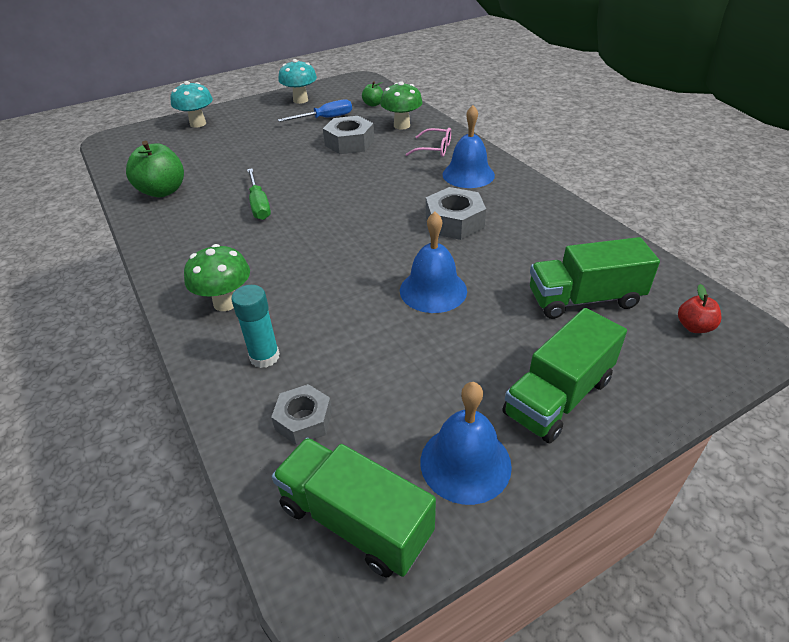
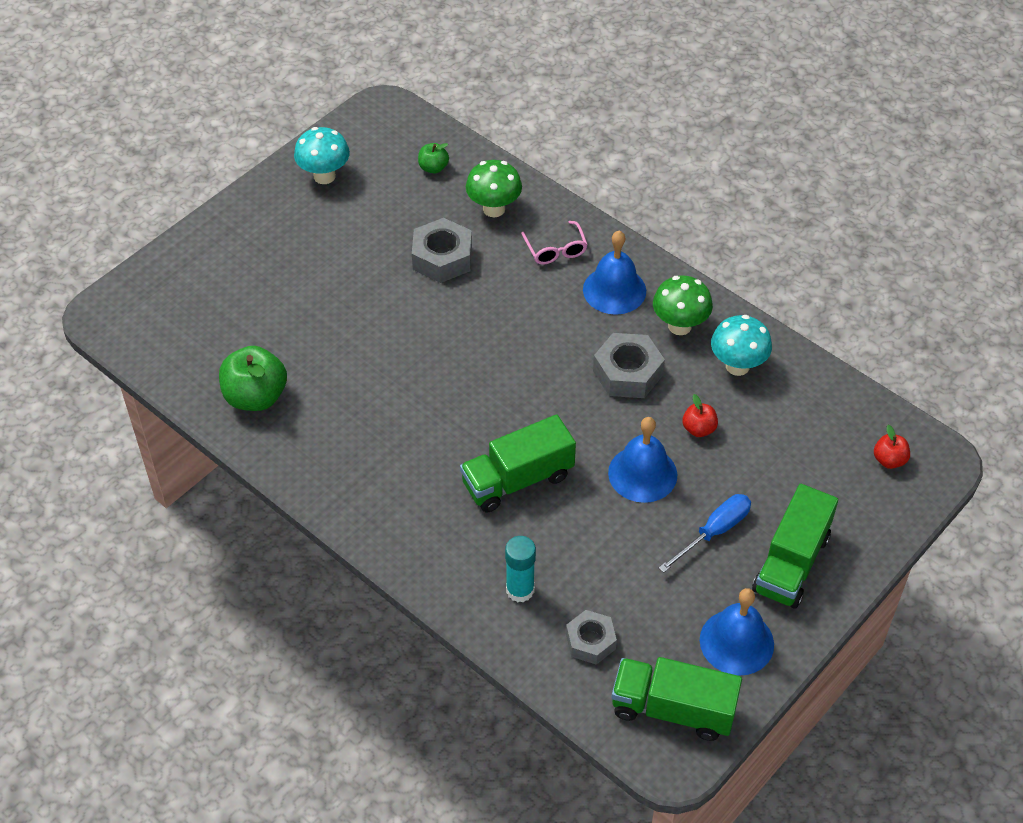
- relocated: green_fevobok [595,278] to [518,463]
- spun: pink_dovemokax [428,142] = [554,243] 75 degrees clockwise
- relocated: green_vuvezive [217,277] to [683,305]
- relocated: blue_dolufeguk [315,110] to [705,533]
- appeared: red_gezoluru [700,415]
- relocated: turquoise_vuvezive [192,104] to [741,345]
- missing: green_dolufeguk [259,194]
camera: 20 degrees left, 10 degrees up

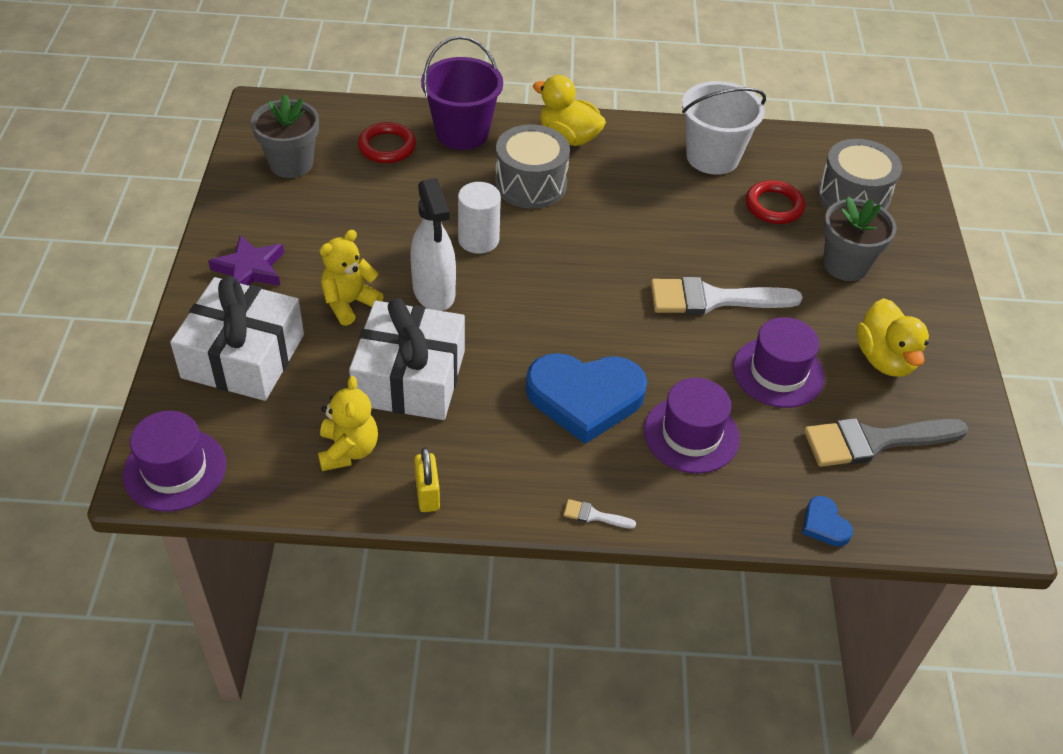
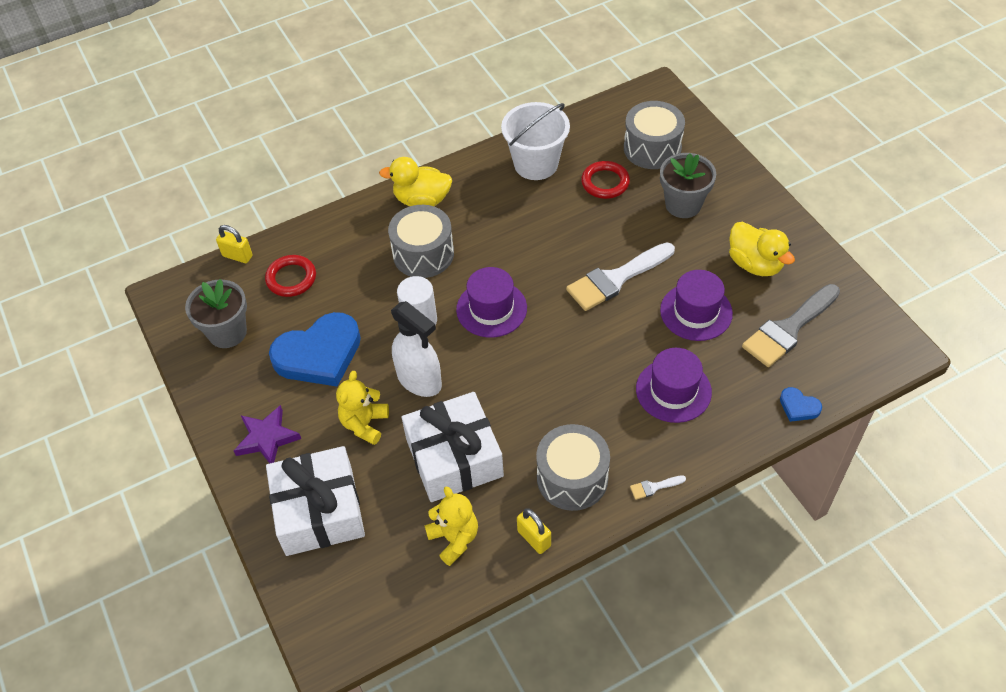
- appeared: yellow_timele [234,244]
- relocated: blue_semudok [586,398] to [315,349]
- relocated: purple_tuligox [174,461] to [491,302]
- appeared: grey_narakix [573,467]
- missing: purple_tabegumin [462,93]
camera: 25 degrees left, 5 degrees up

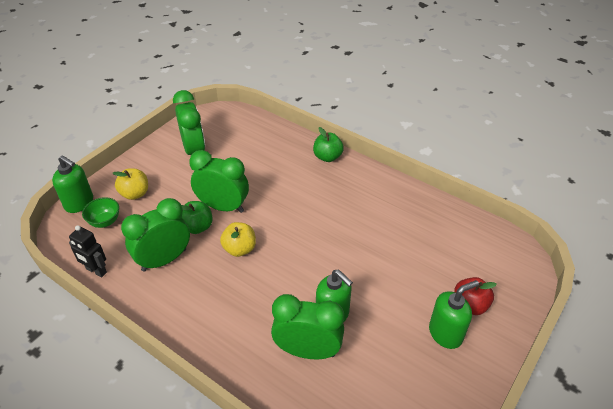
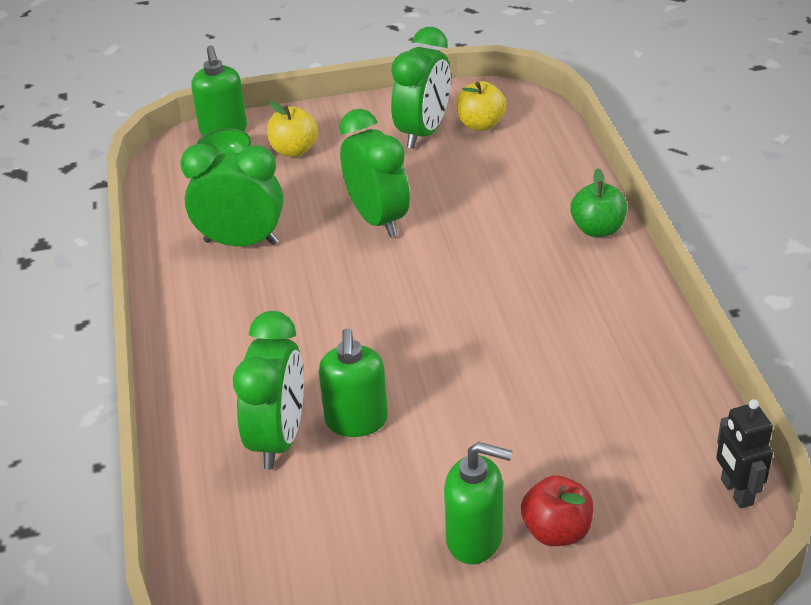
- spun: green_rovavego [307,326] = [268,390] 45 degrees clockwise
- relocated: yellow_gezoluru [238,239] to [481,106]
- relocated: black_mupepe [88,251] to [744,454]
- missing: green_gezoluru [197,217]
camera: 45 degrees right, 5 degrees down

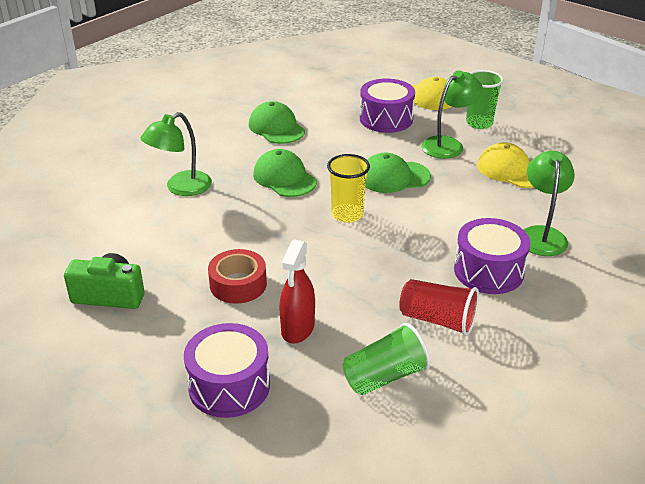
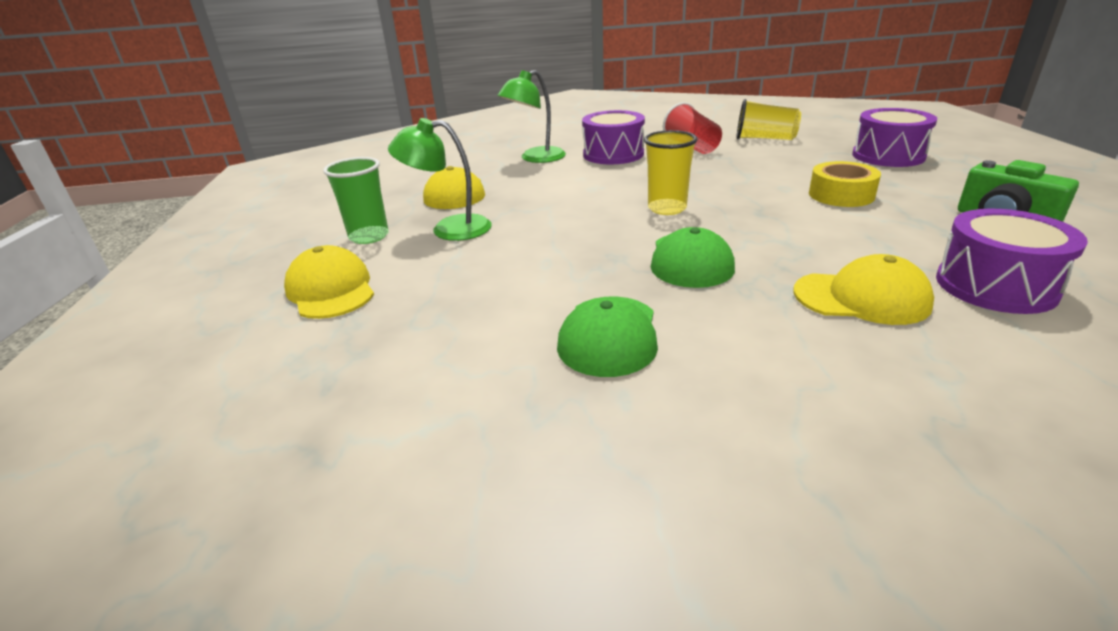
- colour: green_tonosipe [386,359] to yellow_tonosipe [768,119]
- exchanged: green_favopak [176,154] to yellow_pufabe [864,289]
- colour: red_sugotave [237,276] to yellow_sugotave [845,184]
- relocated: purple_narakix [387,106] to [1012,261]
- missing: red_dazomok [297,292]
- missing: green_pufabe [398,173]
camera: 135 degrees left, 5 degrees down

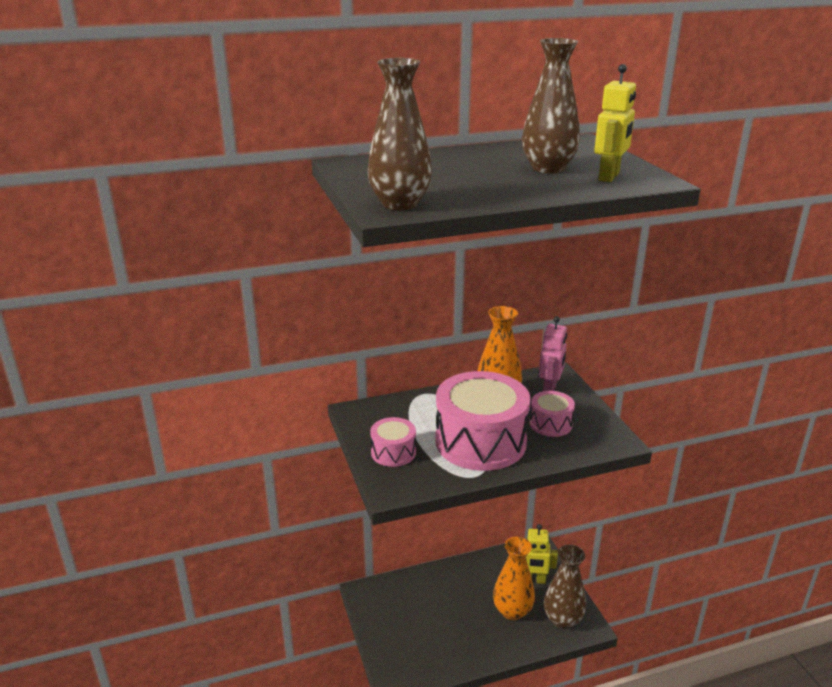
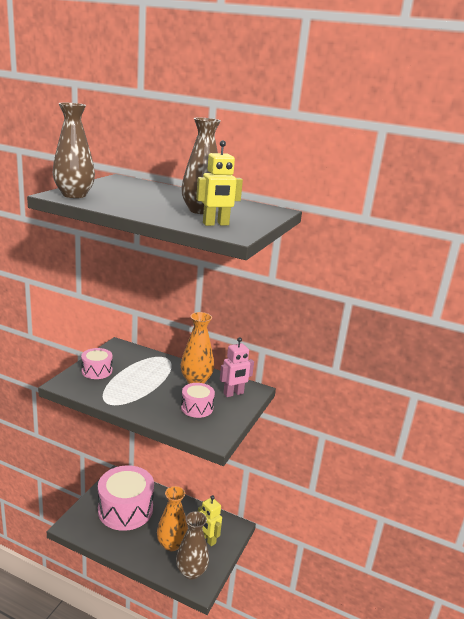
- relocated: pink_narakix [482,421] to [126,498]
camera: 40 degrees right, 5 degrees down

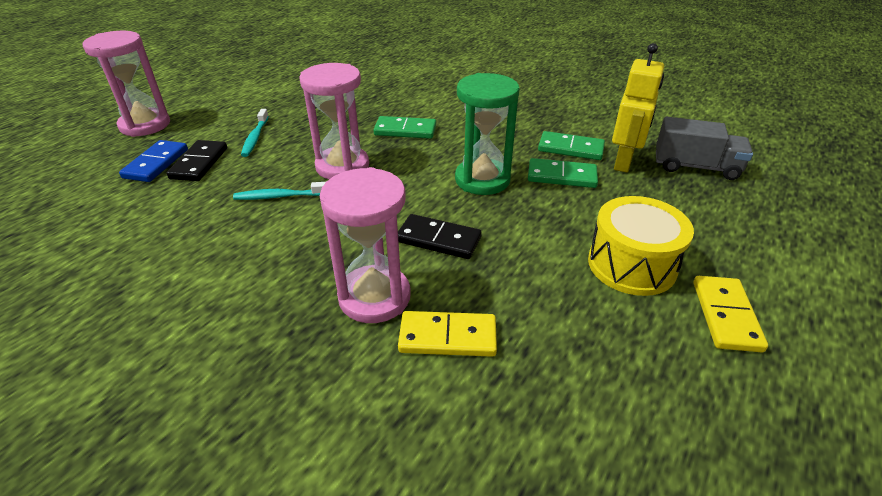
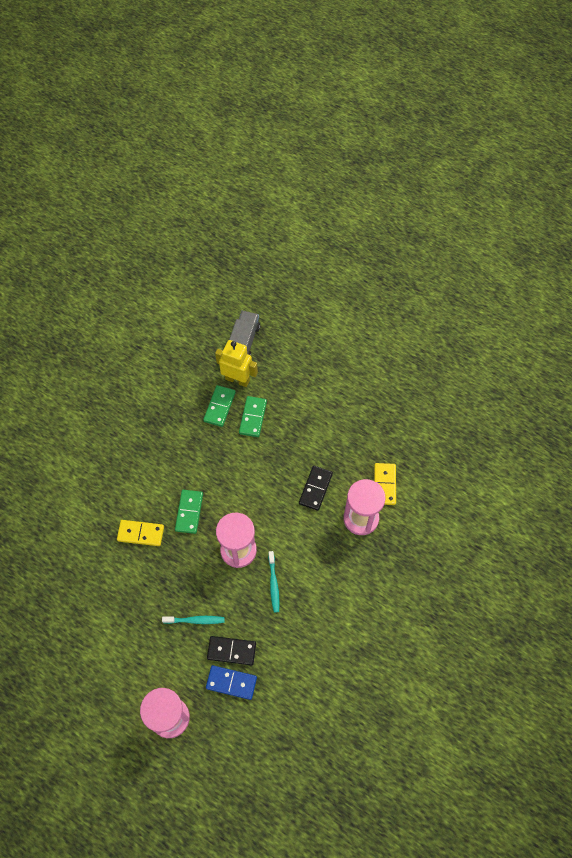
- relocated: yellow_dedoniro [730,314] to [140,533]
- missing: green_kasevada [487,134]
- missing: yellow_narakix [641,246]
camera: 90 degrees left, 25 degrees up

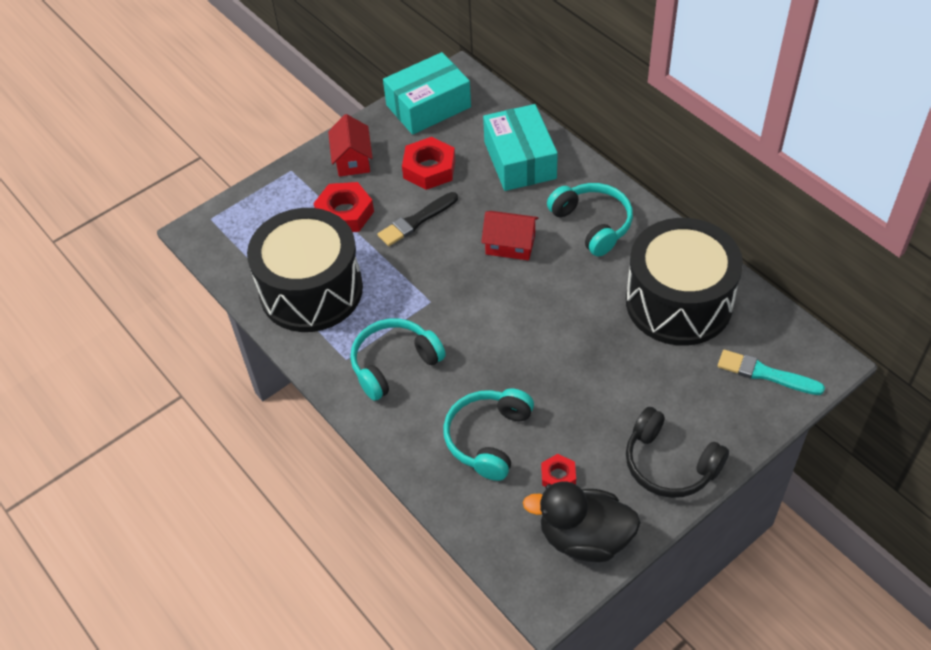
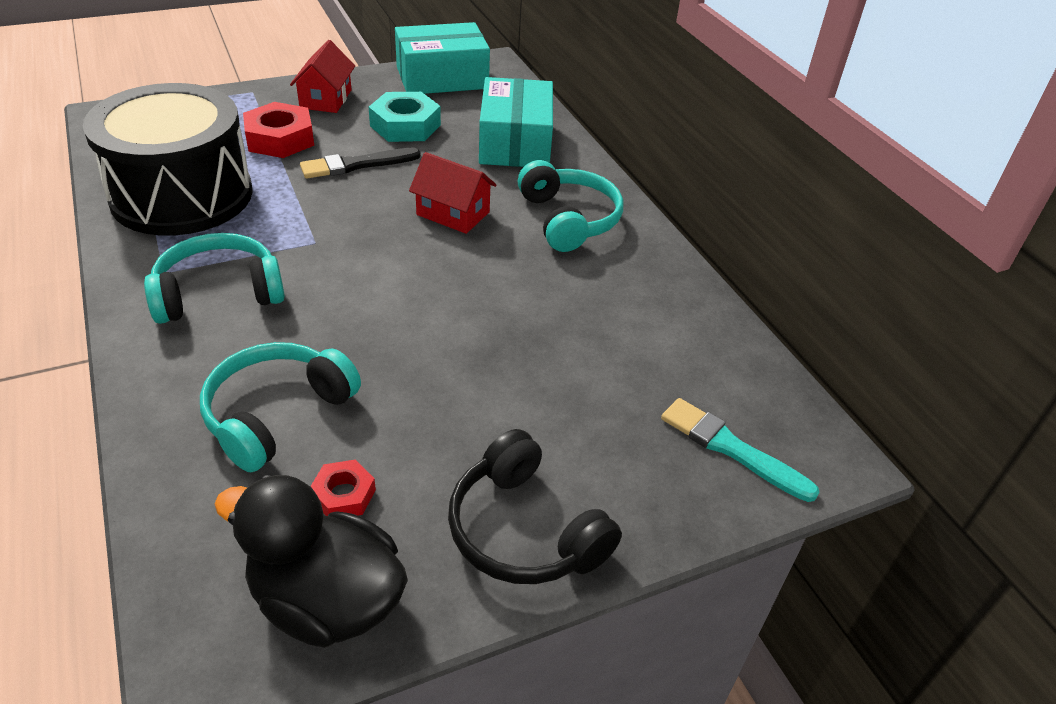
- colour: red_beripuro [428,163] to turquoise_beripuro [405,117]
- missing: black_narakix [684,282]
camera: 10 degrees right, 10 degrees down

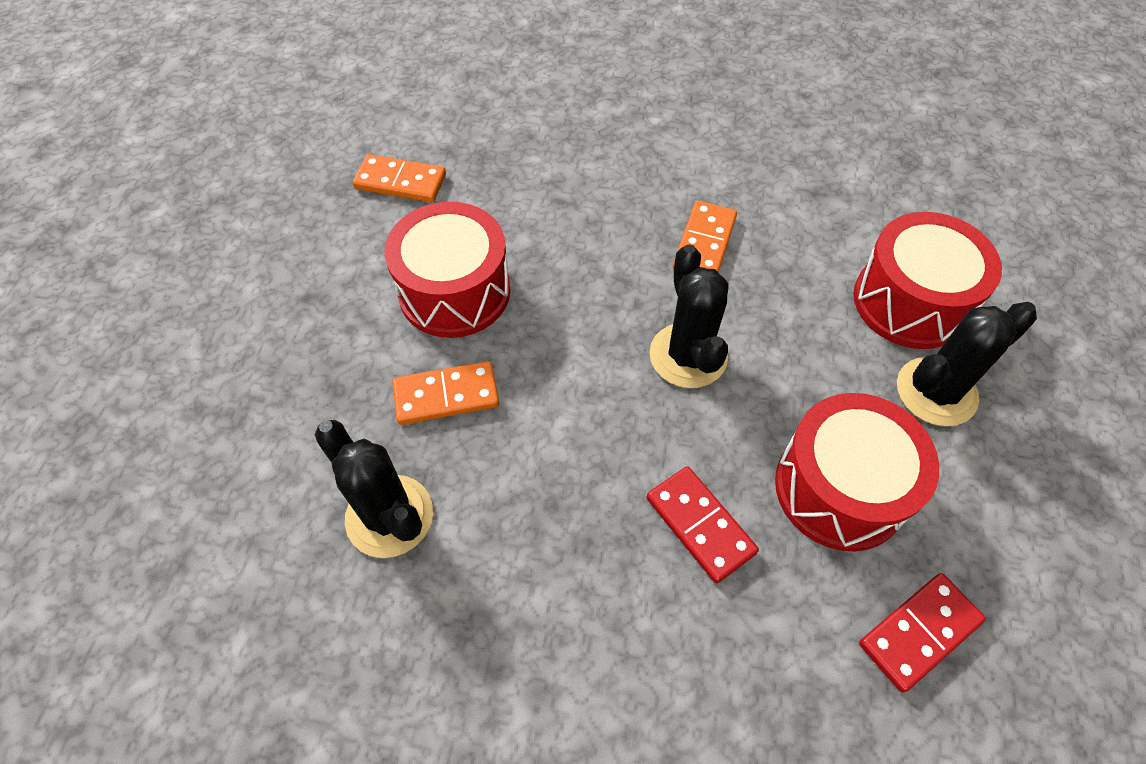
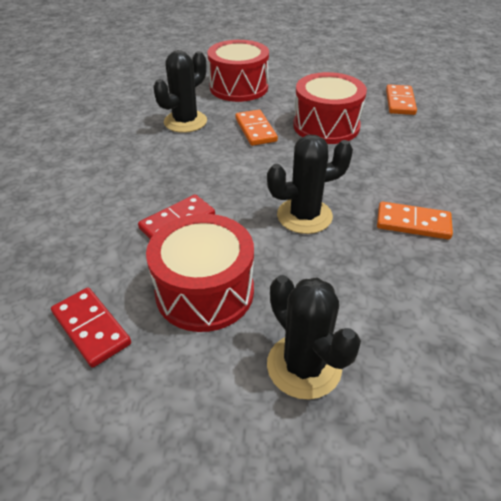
- relocated: red_narakix [927,280] to [238,71]
camera: 85 degrees right, 15 degrees down

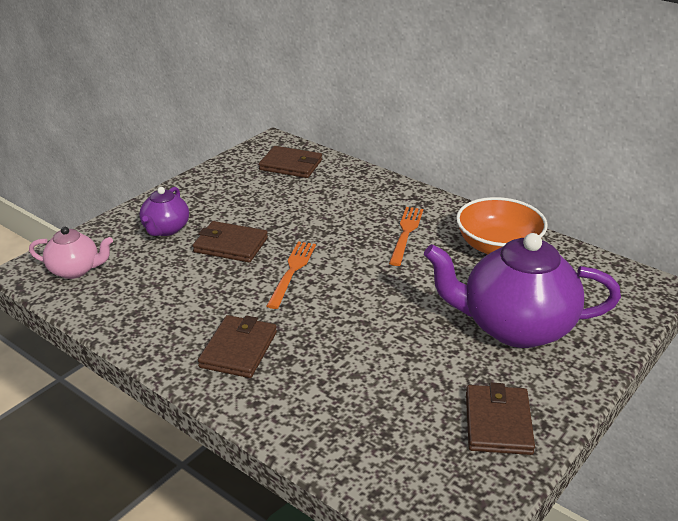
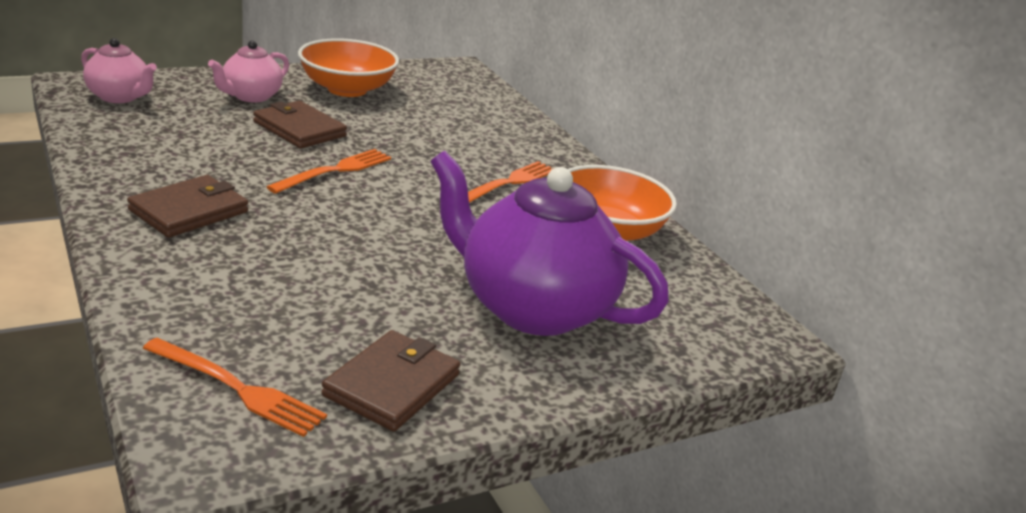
- appeared: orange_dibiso [234,387]
- colour: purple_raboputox [164,211] to pink_raboputox [248,71]
- appeared: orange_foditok [348,67]
- missing: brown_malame [290,162]
camera: 20 degrees right, 5 degrees down

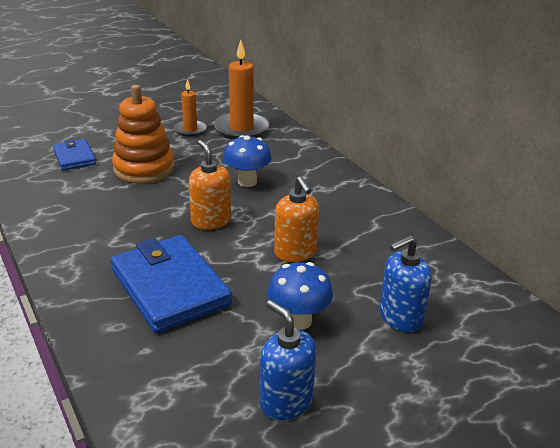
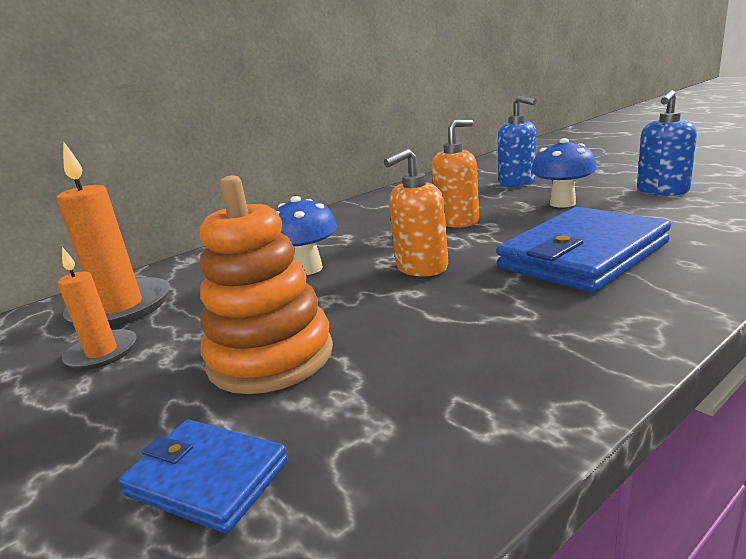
- spun: blue_malame [74,155] = [203,476] 60 degrees clockwise
camera: 95 degrees left, 10 degrees down

